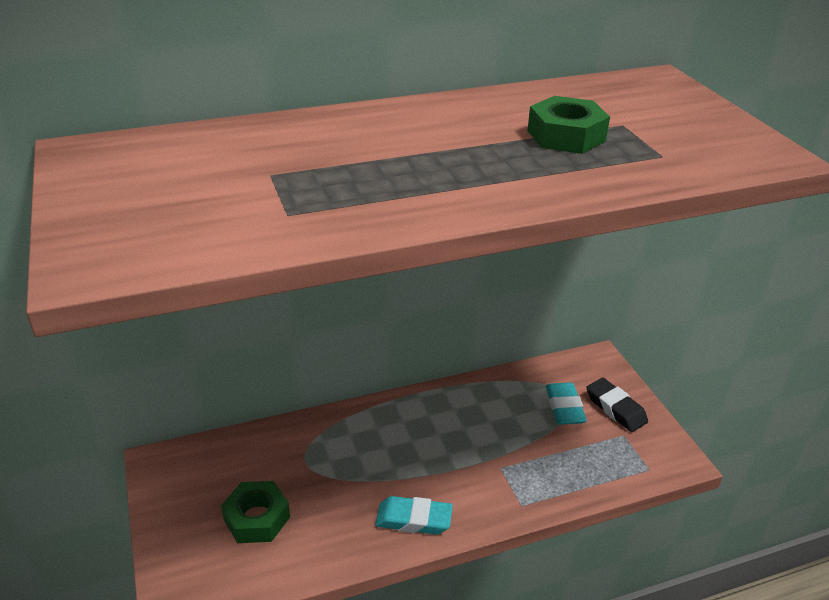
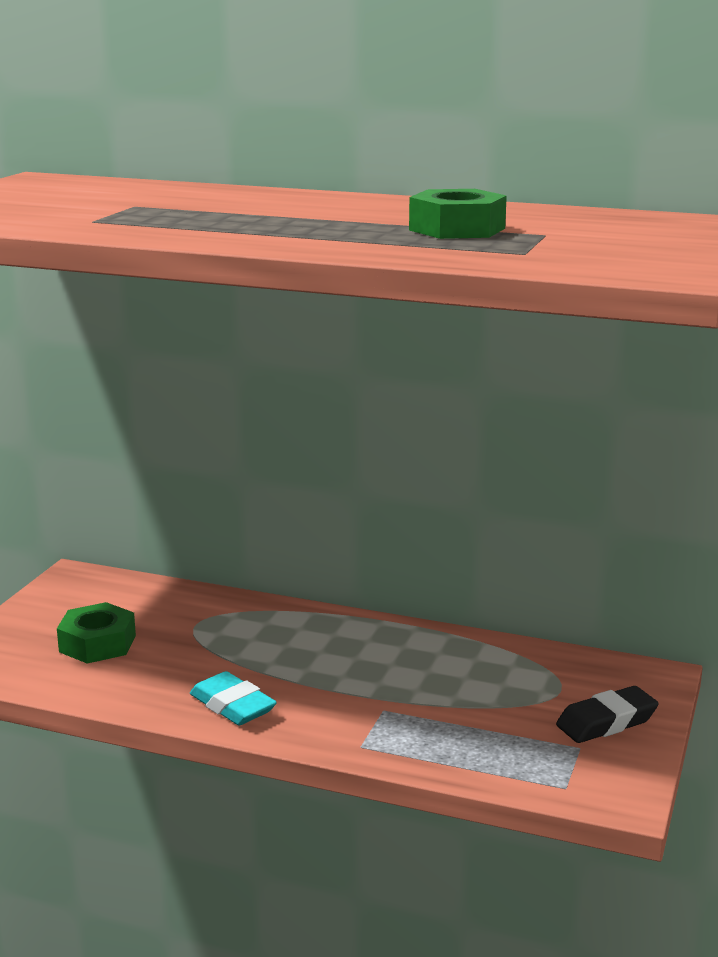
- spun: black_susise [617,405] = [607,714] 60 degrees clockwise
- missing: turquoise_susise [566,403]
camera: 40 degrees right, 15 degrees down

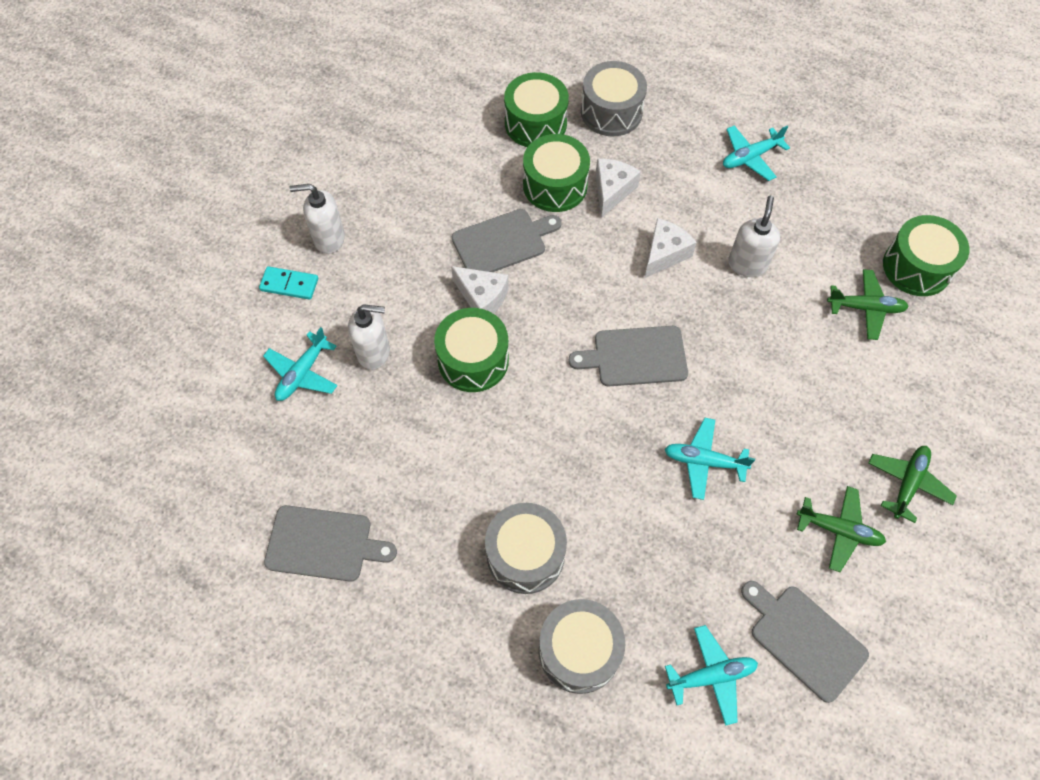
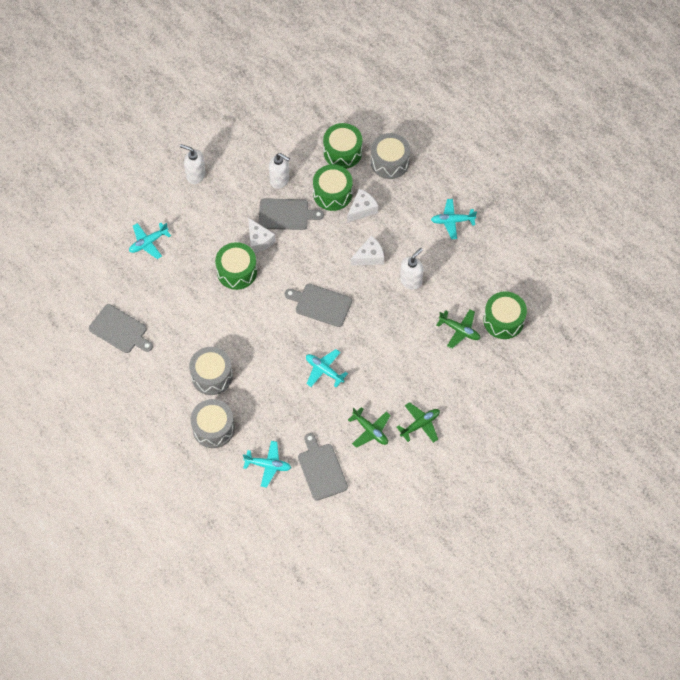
- relocated: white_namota [369,337] to [279,171]
- missing: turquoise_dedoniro [288,283]
camera: 25 degrees right, 0 degrees up

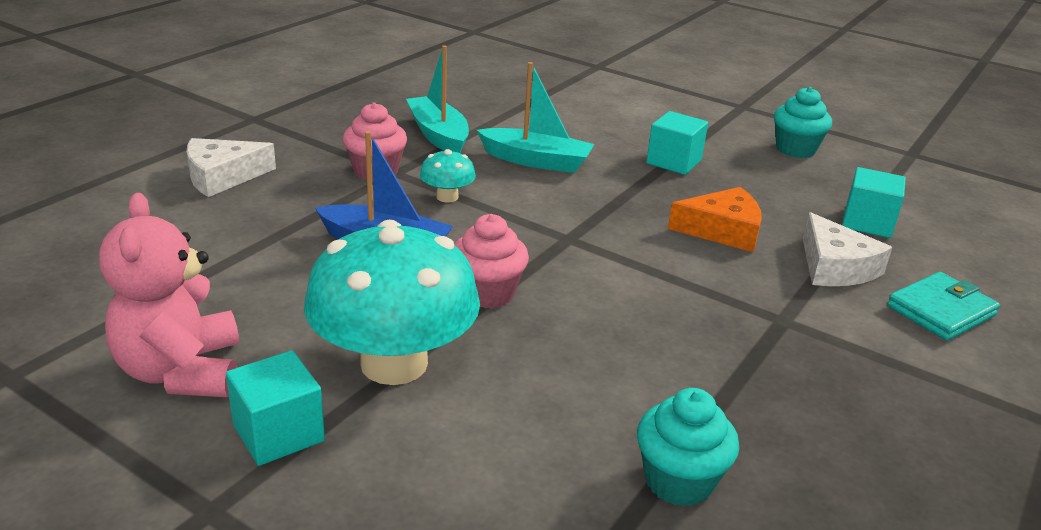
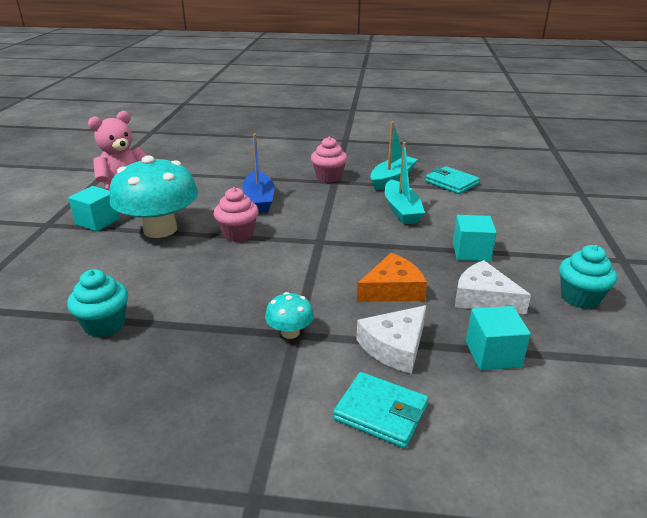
- relocated: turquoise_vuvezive [448,176] to [289,315]
- spun: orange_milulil [715,219] = [392,277] 90 degrees counterclockwise
- appeared: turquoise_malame [452,180]
- relocated: white_milulil [231,167] to [493,287]
camera: 65 degrees right, 0 degrees up

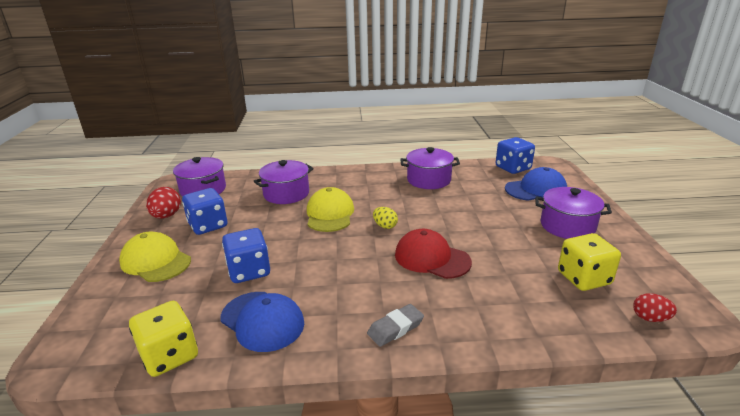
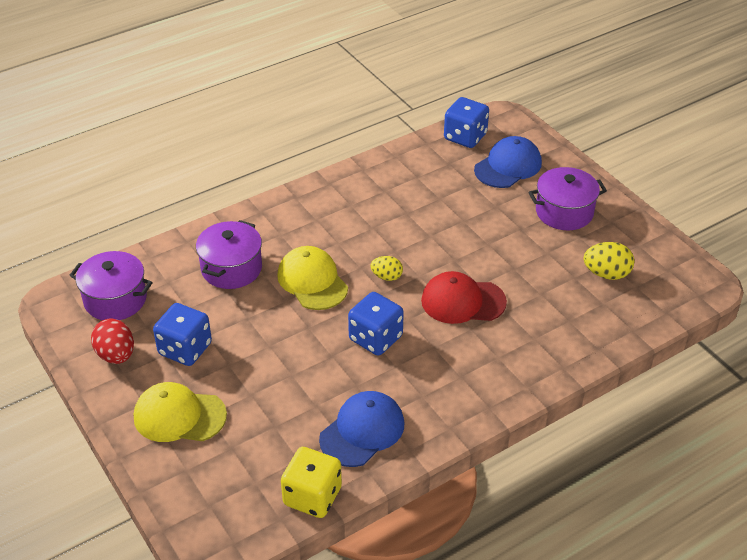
- spun: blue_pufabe [262,322] = [361,429] 60 degrees counterclockwise
- relocated: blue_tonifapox [246,255] to [376,324]
- exchanged: yellow_tonifapox [589,262] to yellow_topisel [609,261]
- missing: grey_susise [395,325]
- missing: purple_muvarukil [430,168]
- missing: red_topisel [655,307]
camera: 30 degrees left, 15 degrees up

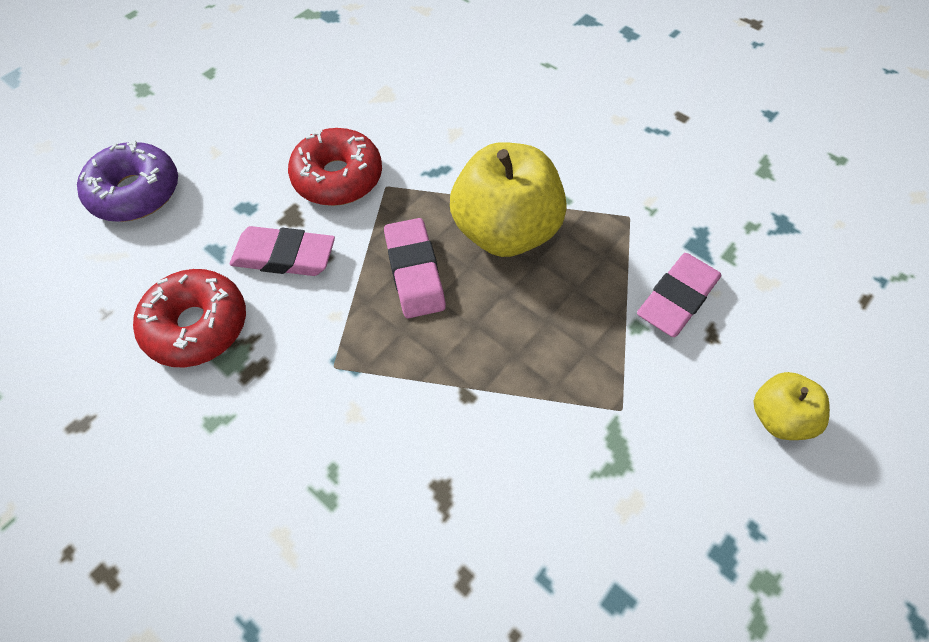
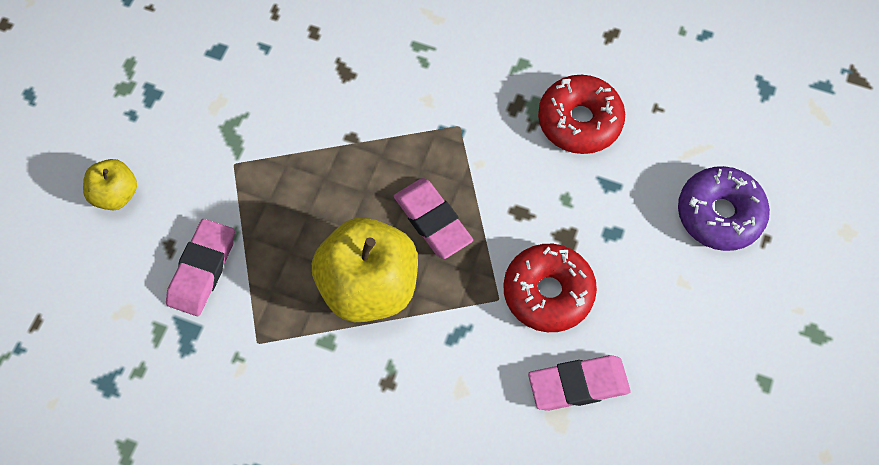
- relocated: pink_susise [282,251] to [579,383]
camera: 160 degrees right, 5 degrees up

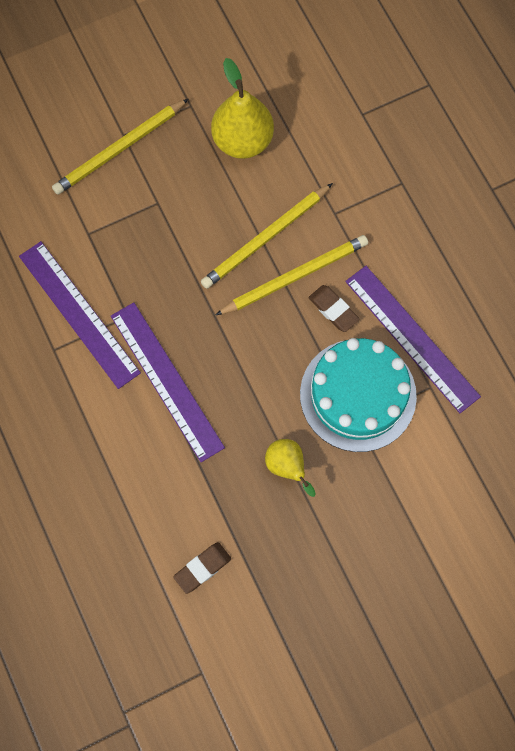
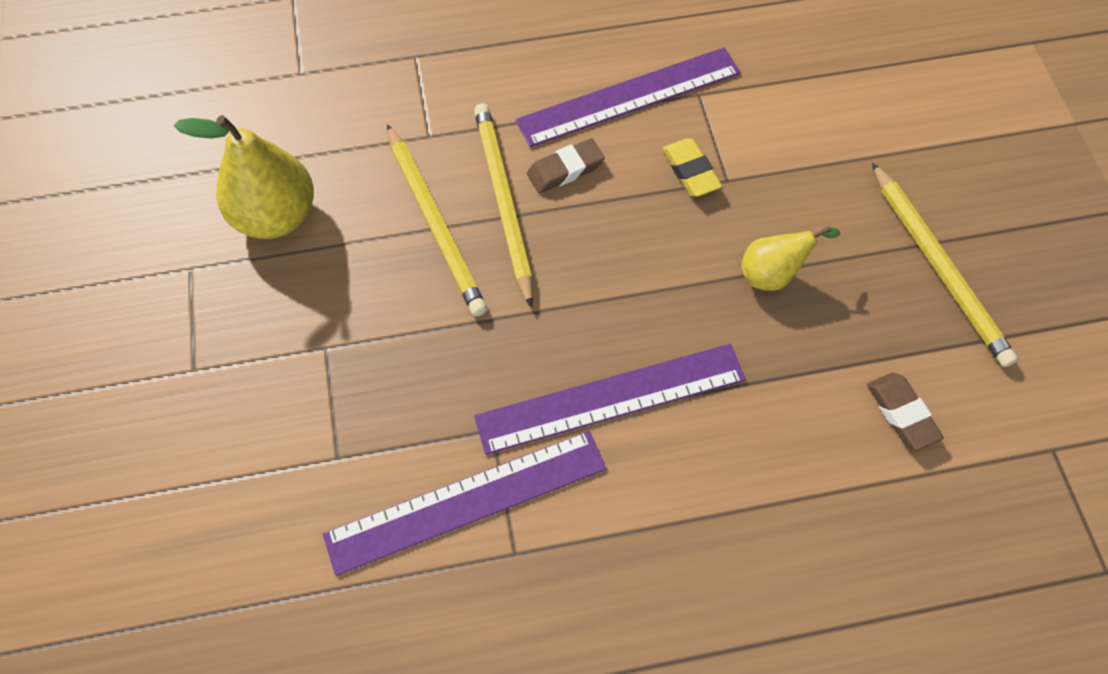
- exchanged: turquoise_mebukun [358,395] to yellow_susise [692,167]
- relocated: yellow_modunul [120,147] to [945,264]
camera: 75 degrees left, 10 degrees down

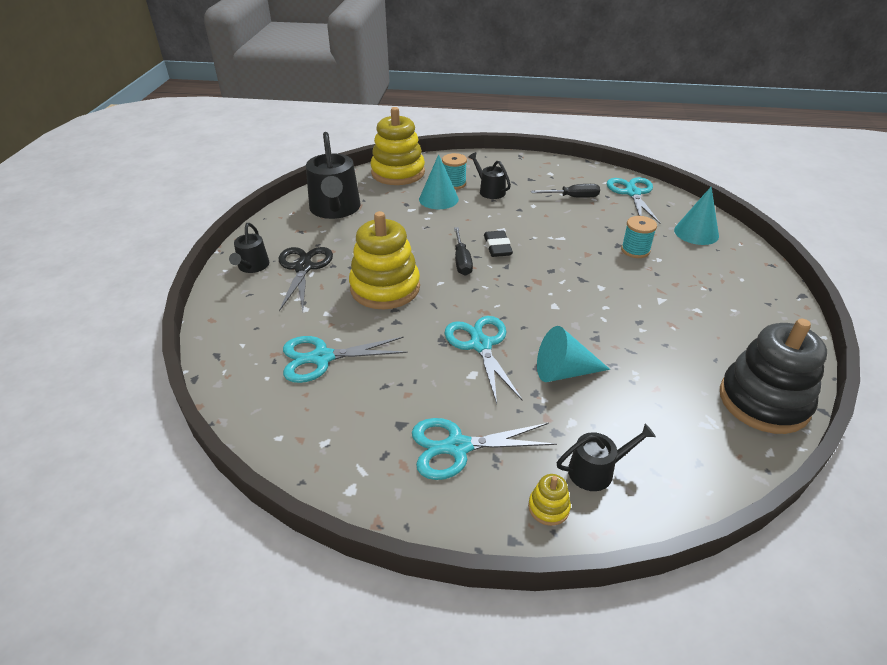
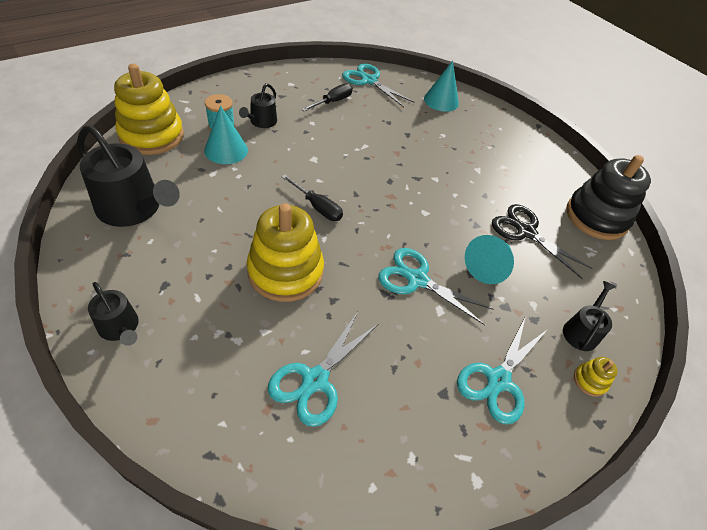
- spun: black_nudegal [489,175] = [258,105] 75 degrees counterclockwise
- relocated: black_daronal [306,279] to [542,241]
- missing: black_susise [498,243]
- missing: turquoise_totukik [639,237]
camera: 50 degrees left, 10 degrees up

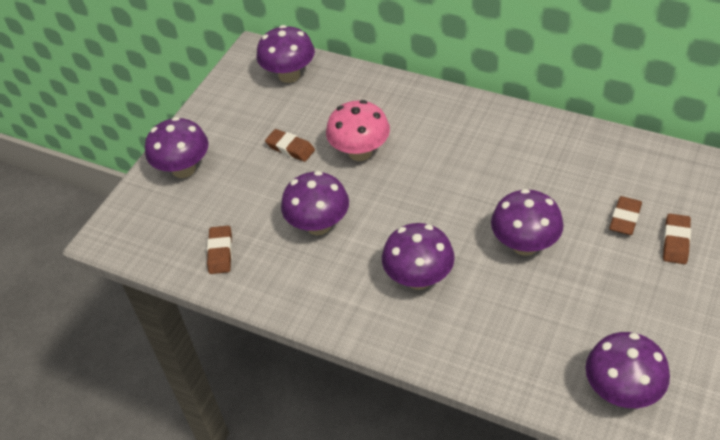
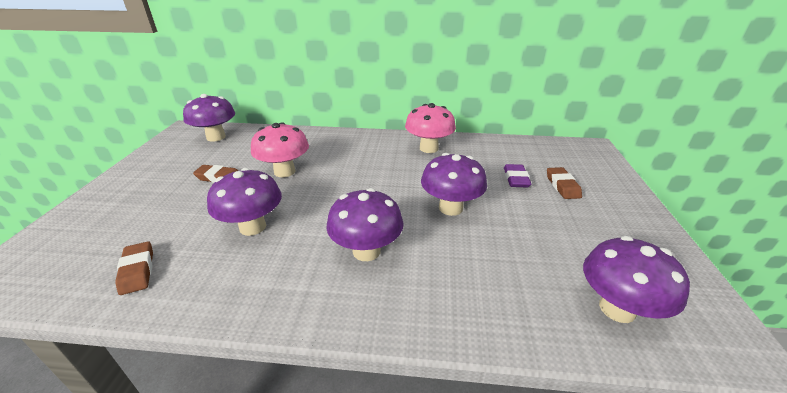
- appeared: pink_vuvezive [430,128]
- colour: brown_susise [625,215] to purple_susise [517,175]
- missing: purple_vuvezive [176,147]
camera: 25 degrees left, 15 degrees down

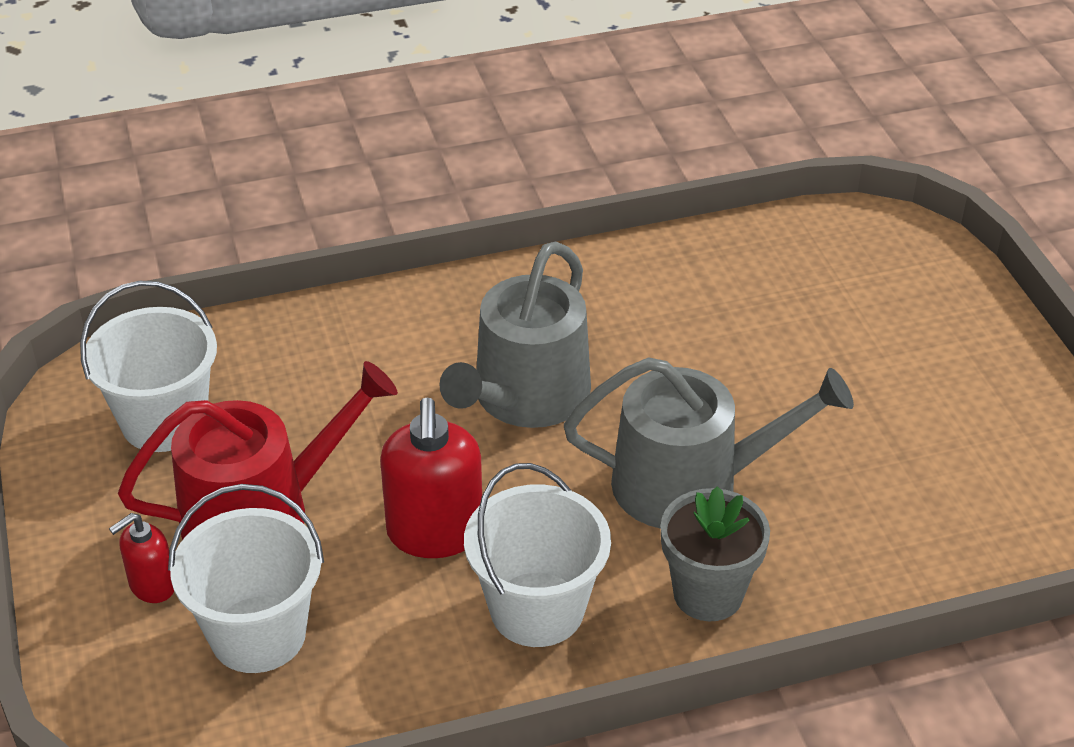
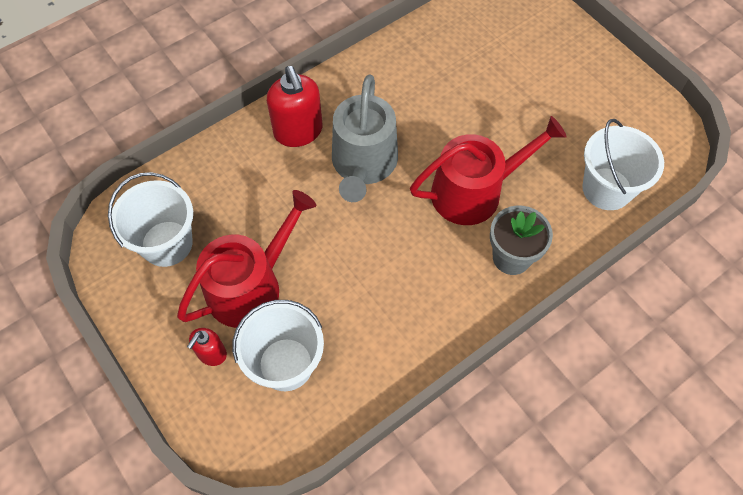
- relocated: red_namota [431,478] to [295,106]
- colour: grey_nudegal [709,443] to red_nudegal [488,170]
- relocated: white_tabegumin [537,555] to [623,164]
camera: 20 degrees left, 20 degrees up

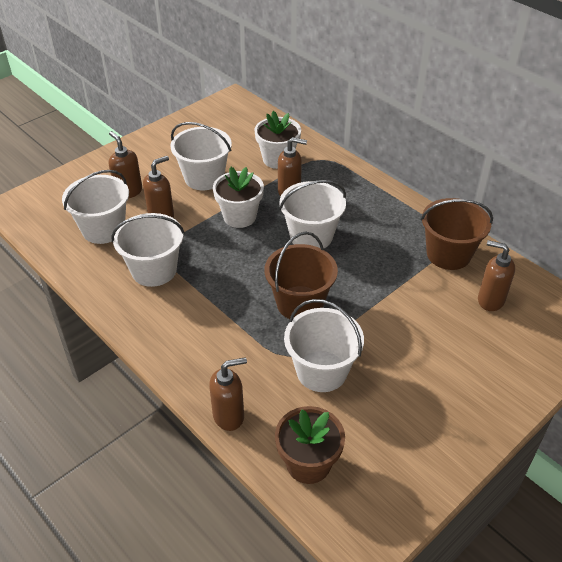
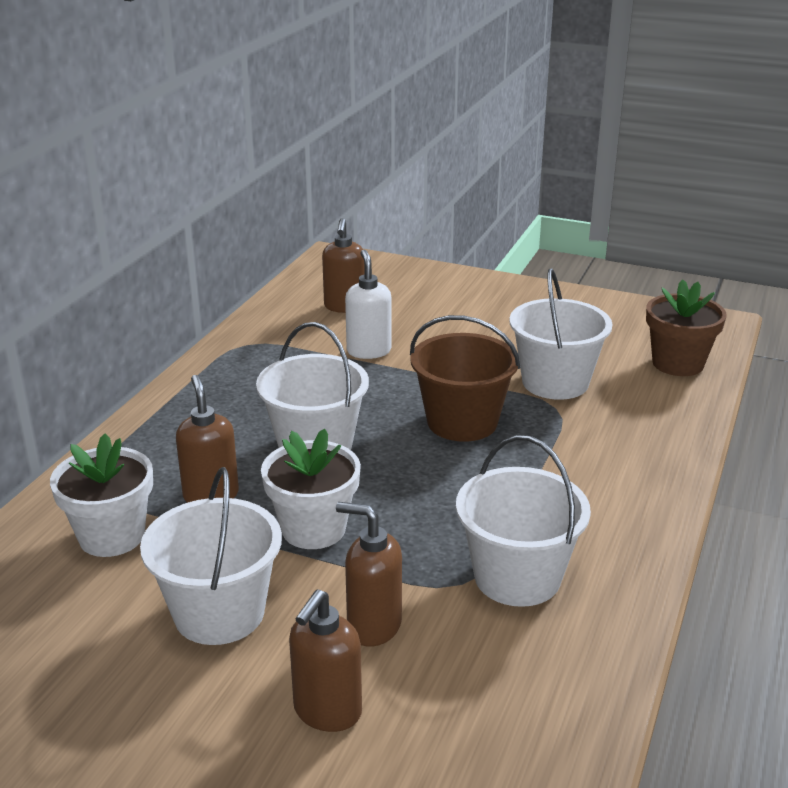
- appeared: white_namota [368,304]
- missing: white_tabegumin [95,207]
- missing: brown_namota [228,394]
- missing: brown_tabegumin [457,234]
camera: 115 degrees left, 15 degrees down

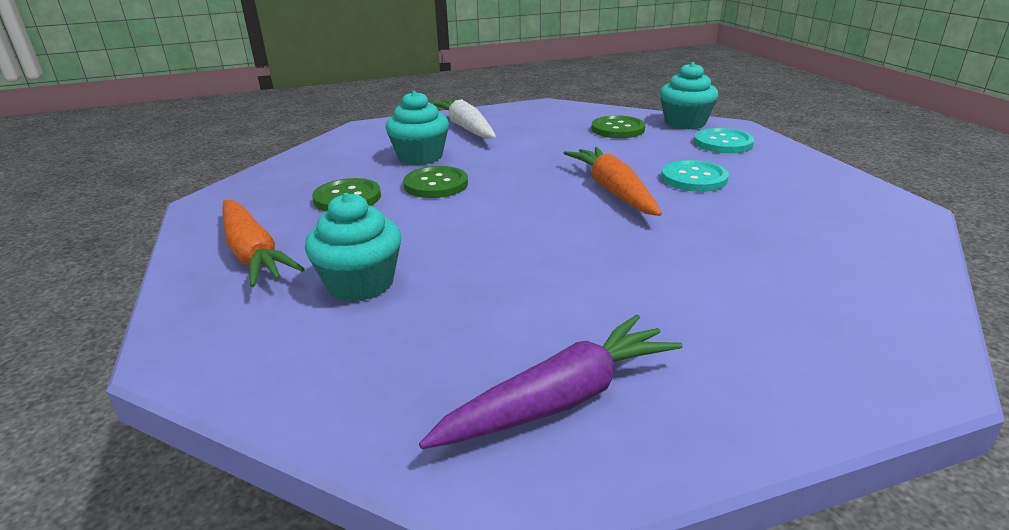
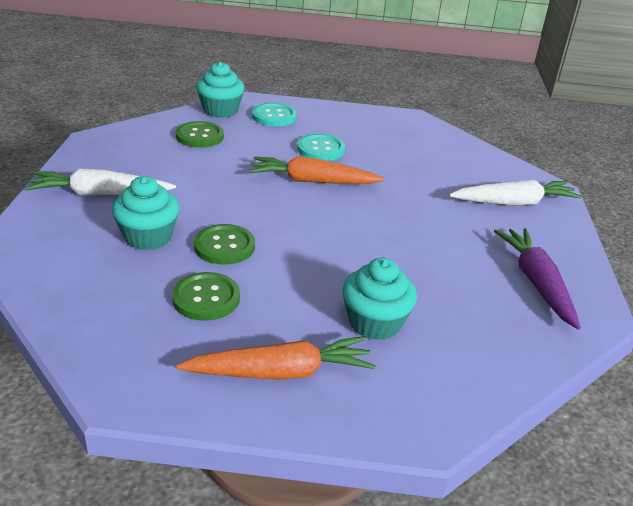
- appeared: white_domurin [515,192]
camera: 70 degrees left, 5 degrees up

